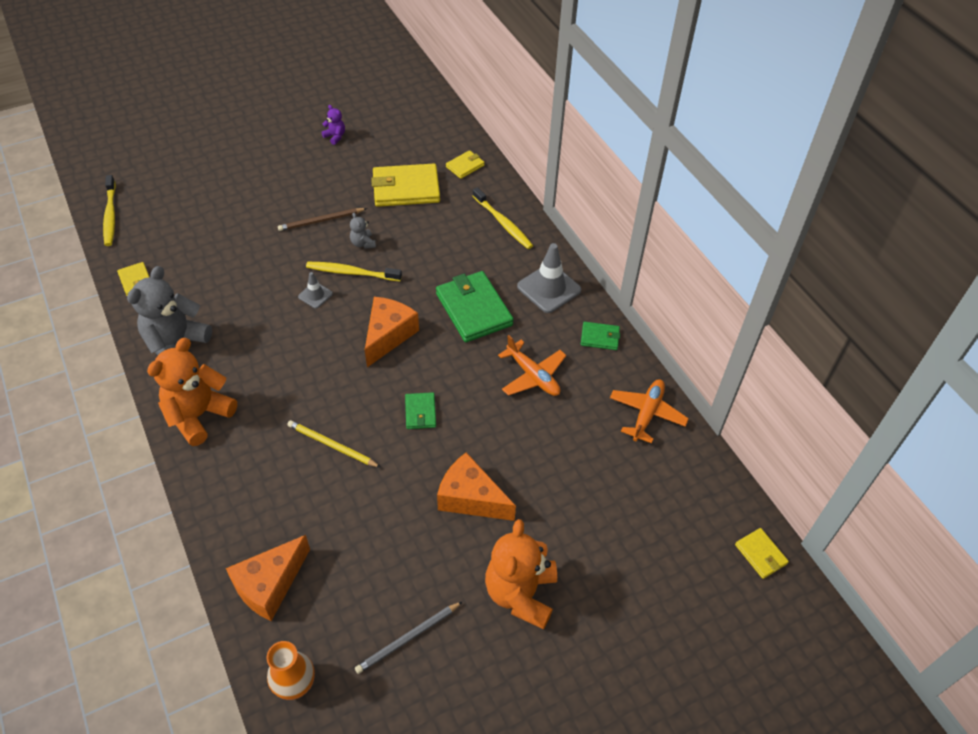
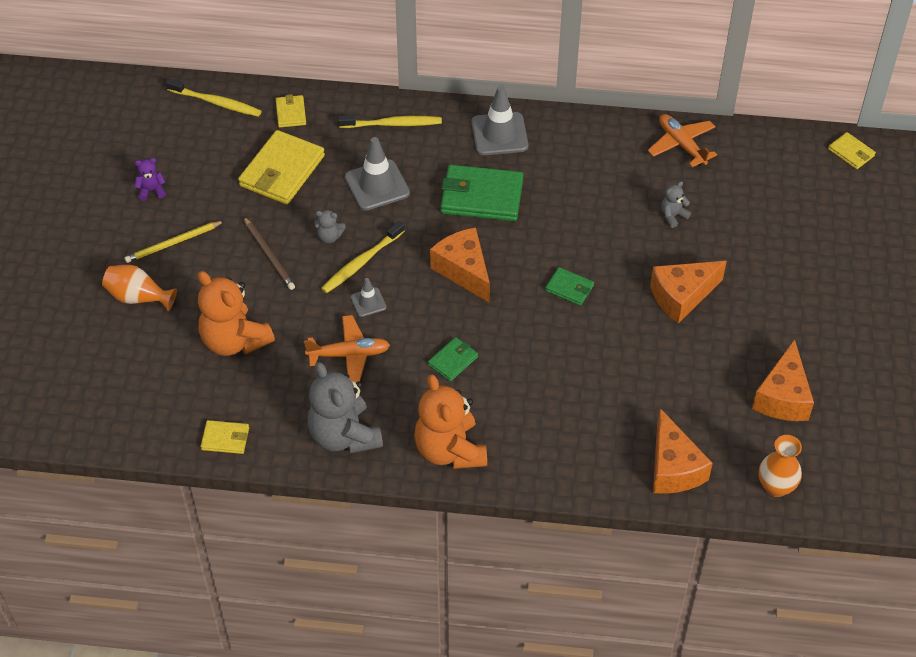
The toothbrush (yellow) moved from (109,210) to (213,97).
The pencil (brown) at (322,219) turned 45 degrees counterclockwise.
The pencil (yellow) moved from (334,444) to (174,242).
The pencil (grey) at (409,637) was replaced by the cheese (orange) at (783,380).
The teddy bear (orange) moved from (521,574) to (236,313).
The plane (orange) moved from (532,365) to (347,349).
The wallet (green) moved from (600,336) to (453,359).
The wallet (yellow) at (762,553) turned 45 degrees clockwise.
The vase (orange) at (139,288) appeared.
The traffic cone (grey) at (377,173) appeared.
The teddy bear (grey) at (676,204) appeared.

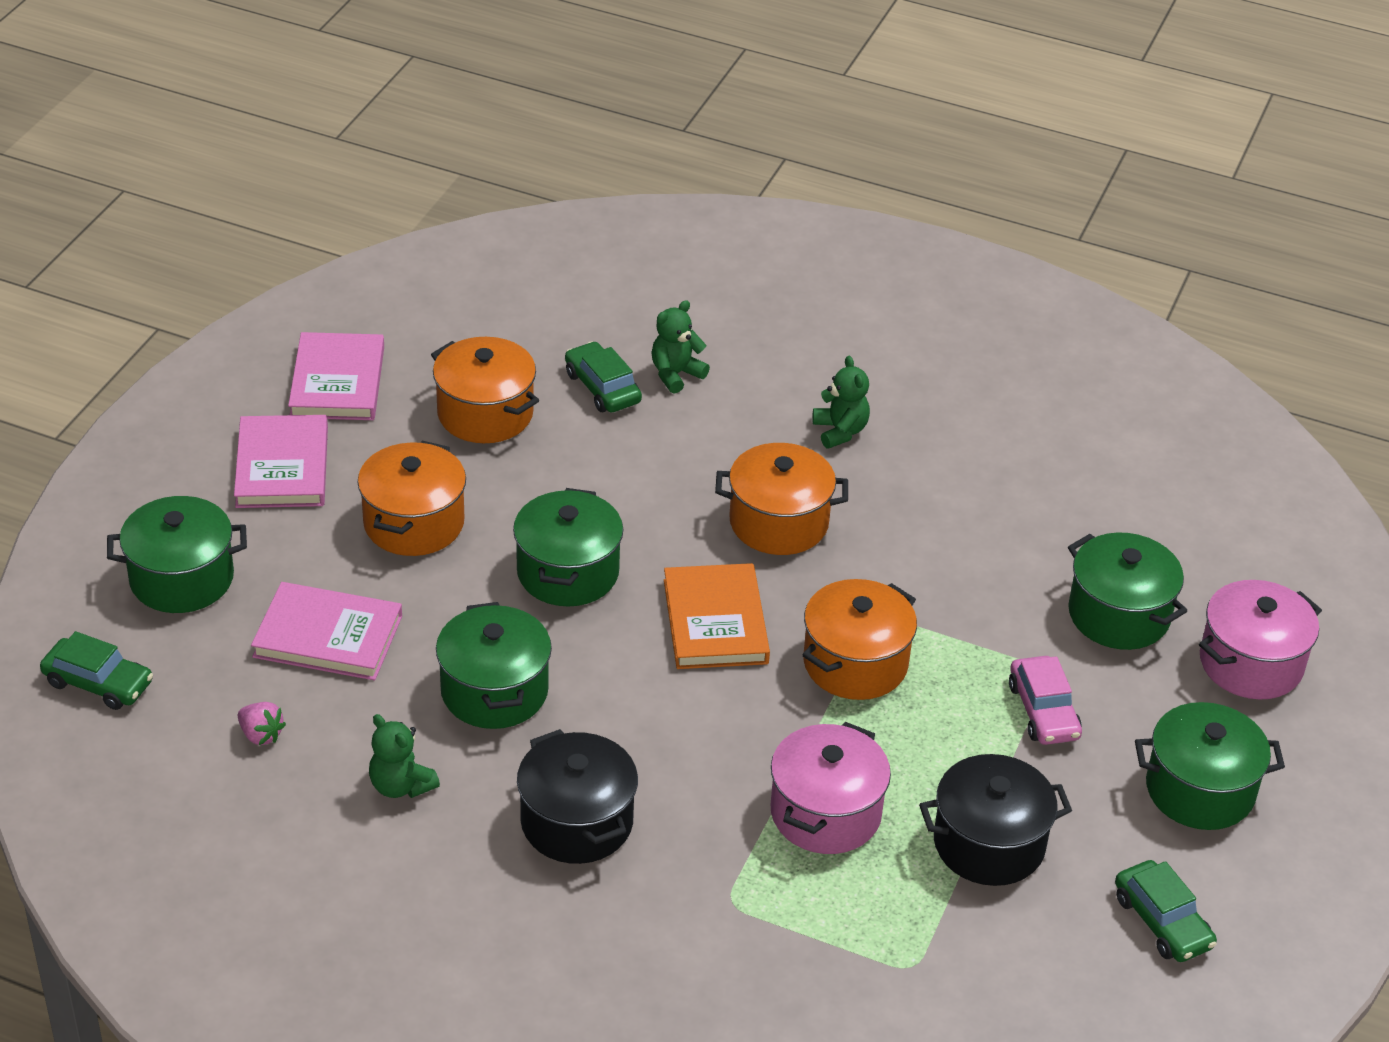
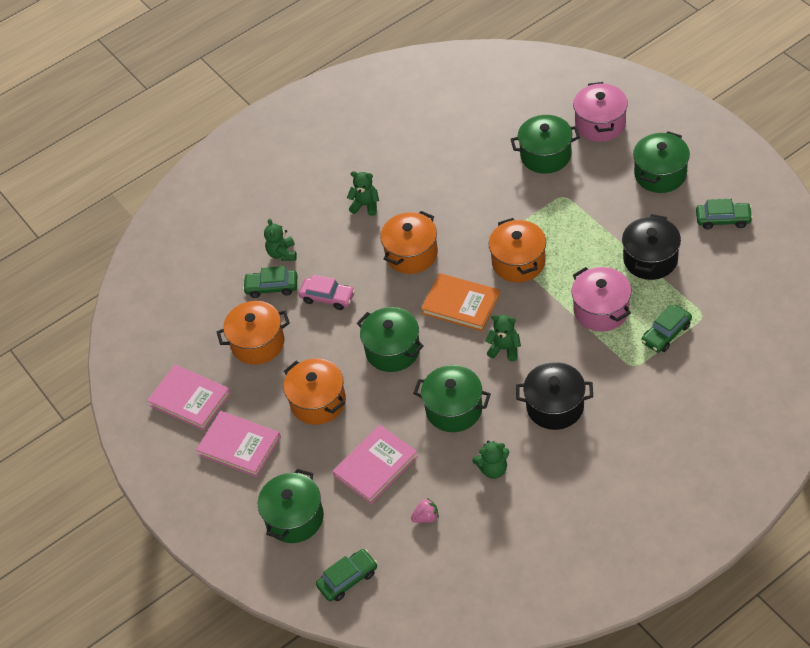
The car (pink) moved from (1045,700) to (327,292).
The teddy bear (green) at (503,338) appeared.
The car (green) at (666,329) appeared.

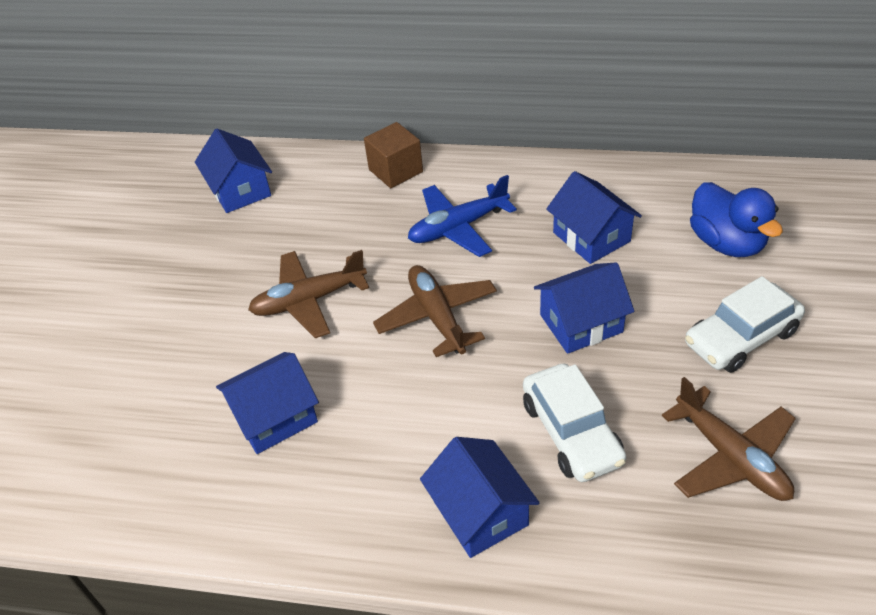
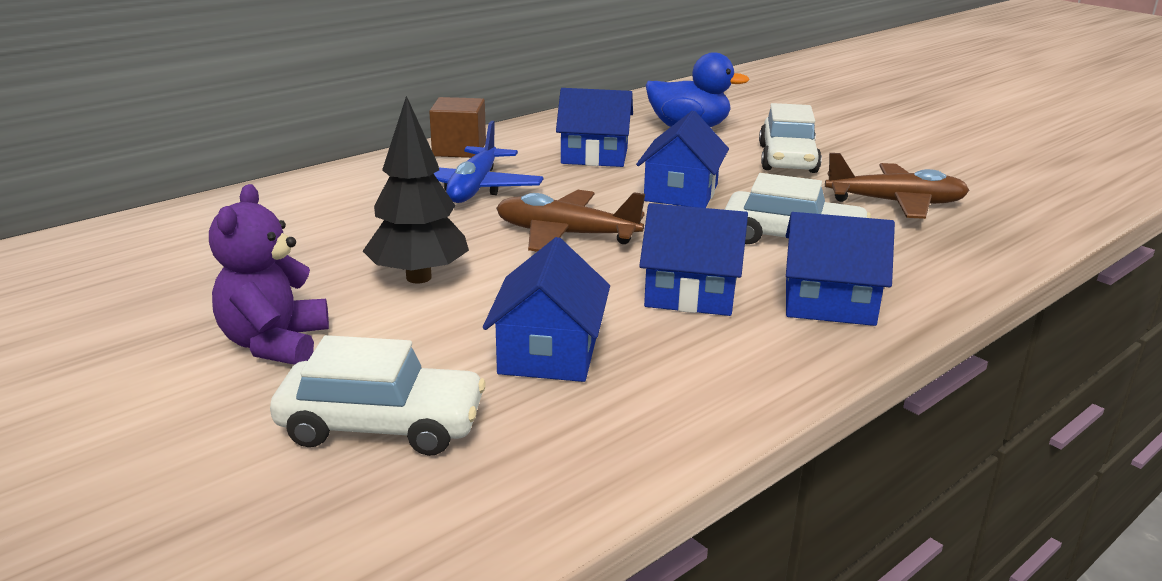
The house (blue) moved from (233,171) to (693,259).
The plane (brown) at (308,294) was replaced by the tree (black) at (416,189).
The cube (brown) moved from (393,155) to (457,127).
The teddy bear (purple) at (269,274) appeared.
The car (white) at (378,395) appeared.

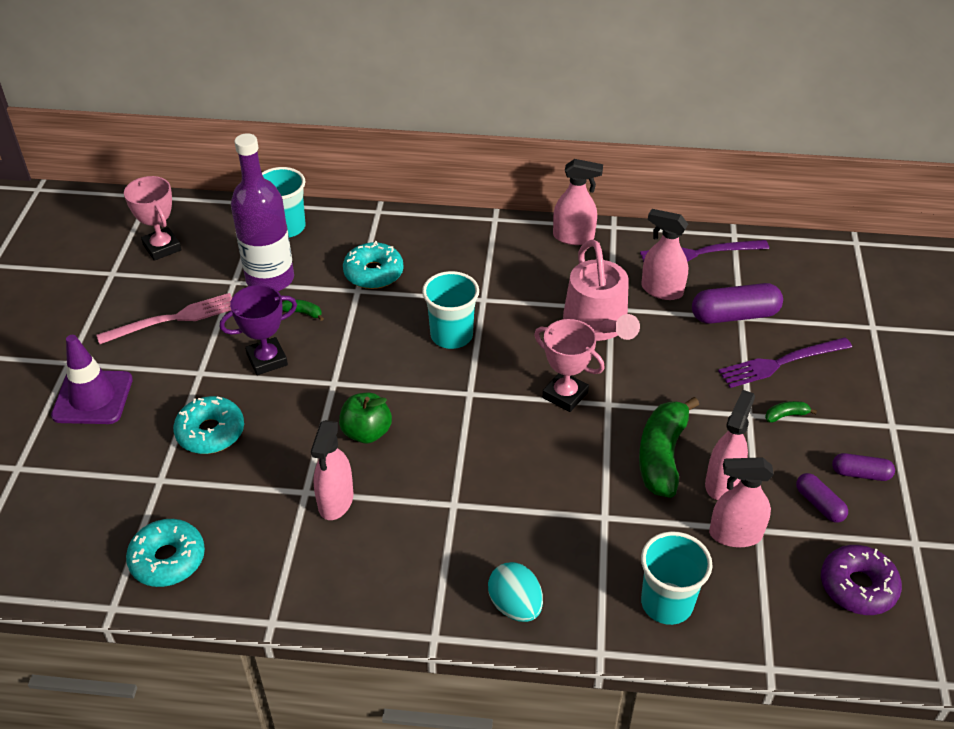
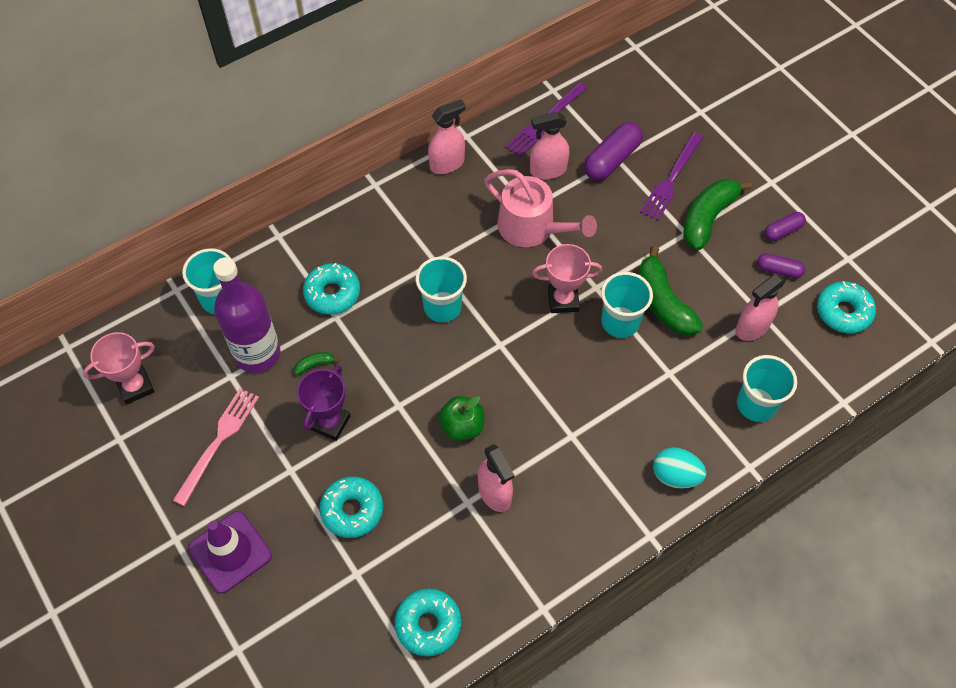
The trophy (pink) at (153,218) turned 45 degrees counterclockwise.
The spray bottle (pink) at (730,445) disappeared.
The banana (green) at (791,412) changed to 2.37 times the size.
The donut (purple) at (861,580) became the donut (turquoise) at (846,307).
The cup (turquoise) at (627,305) appeared.

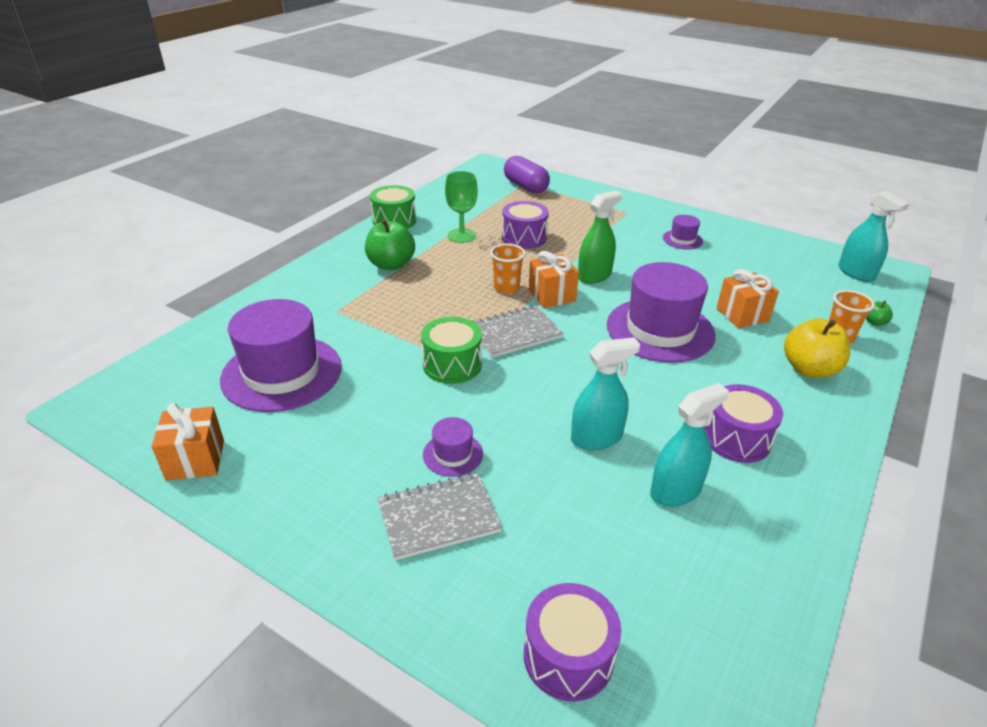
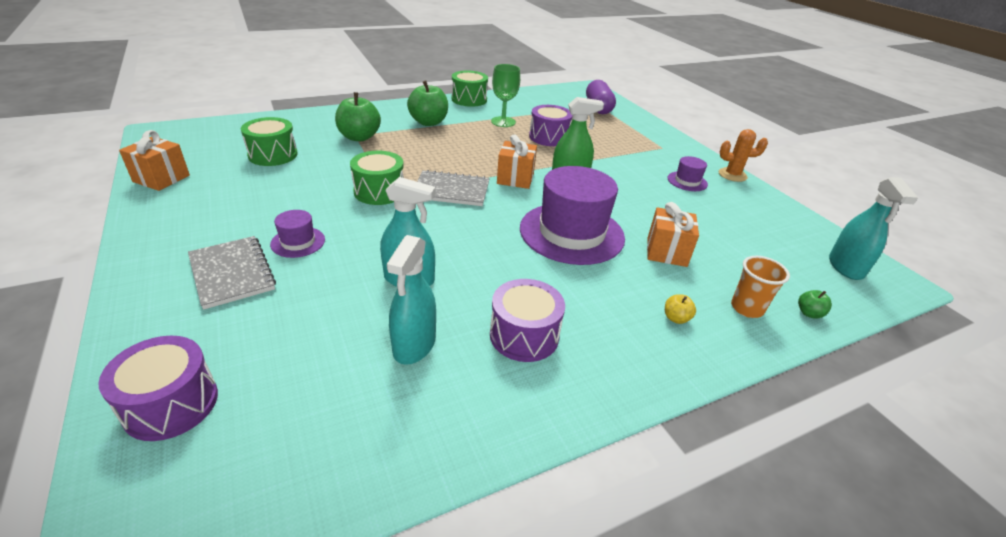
The hat (purple) at (281,355) was replaced by the drum (green) at (269,141).
The notebook (grey) at (440,516) turned 45 degrees clockwise.
The cup (orange) at (507,269) disappeared.
The spray bottle (turquoise) at (689,445) turned 105 degrees clockwise.
The apple (yellow) at (817,348) changed to 0.45 times the size.
The apple (green) at (358,116) appeared.
The cactus (orange) at (743,155) appeared.

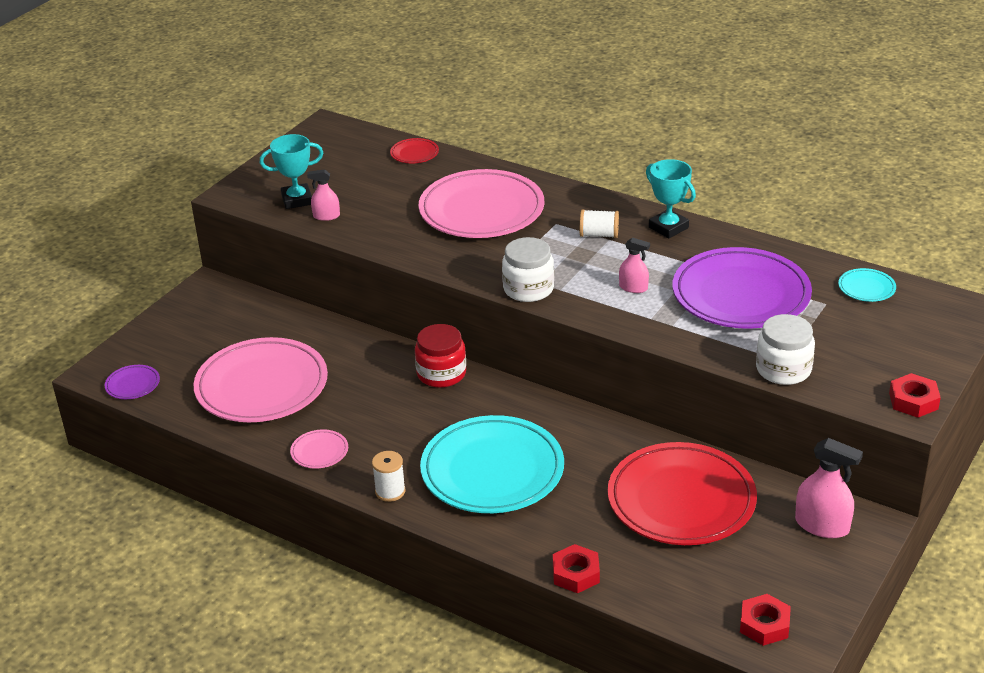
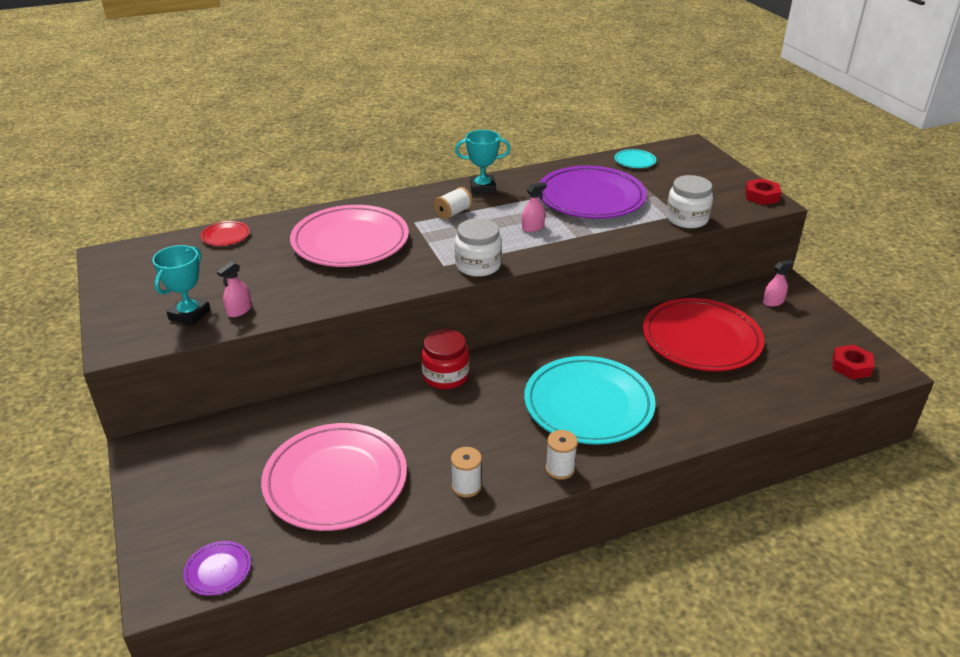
The plate (pink) at (319,449) was replaced by the spool (white) at (466,472).
The nut (red) at (576,568) disappeared.
The spray bottle (pink) at (829,488) changed to 0.59 times the size.

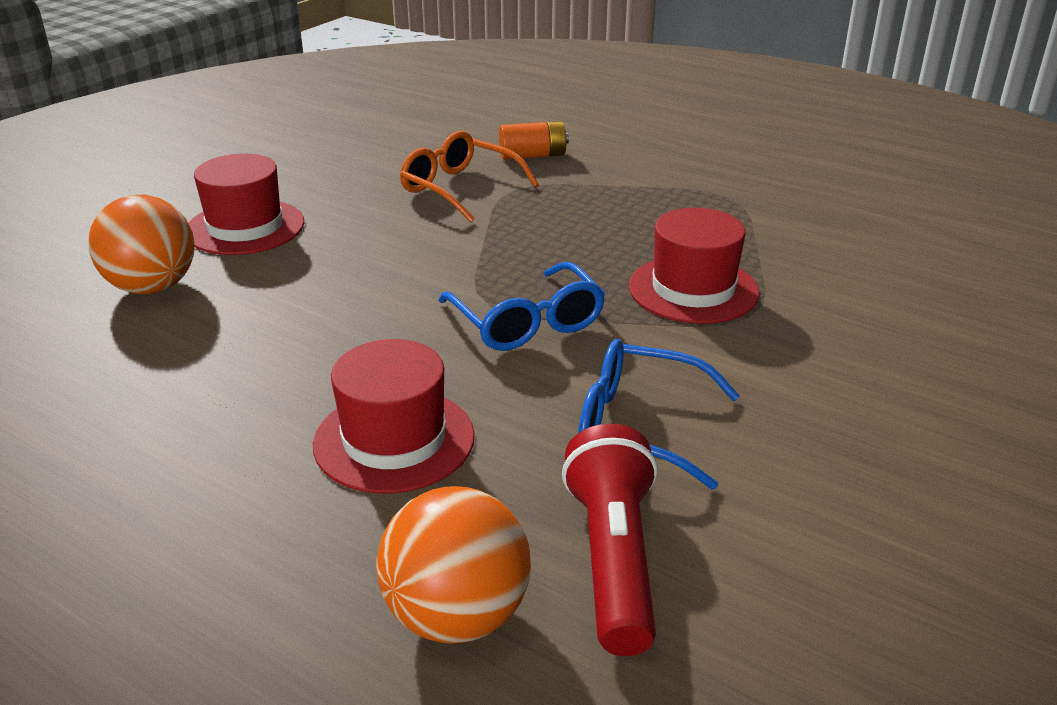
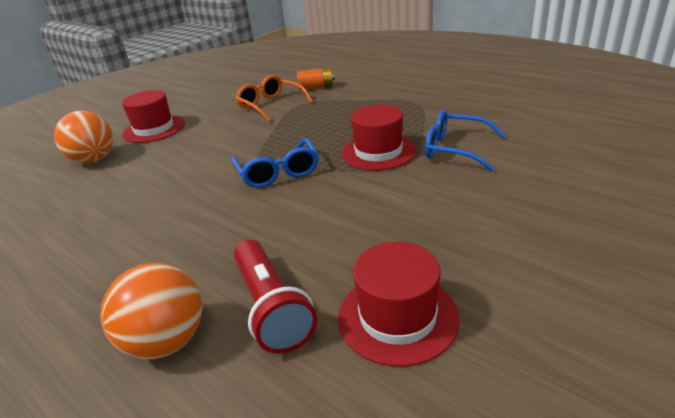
The hat (red) moved from (394,416) to (399,304).
The flashlight (red) at (610,540) turned 150 degrees clockwise.
The glasses (blue) moved from (659,414) to (465,141).

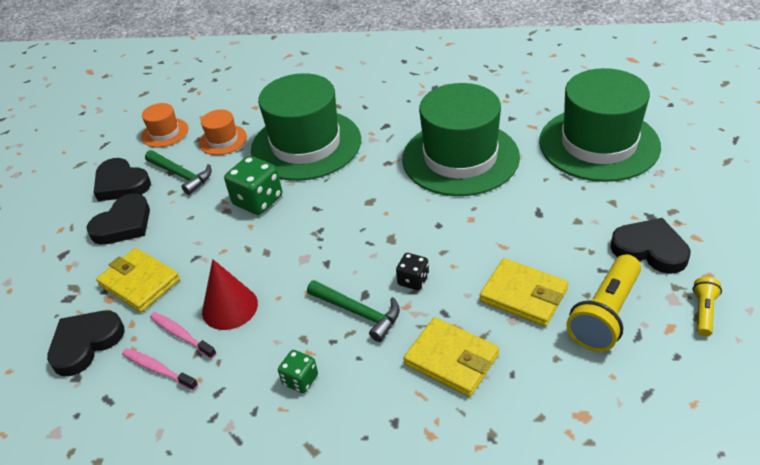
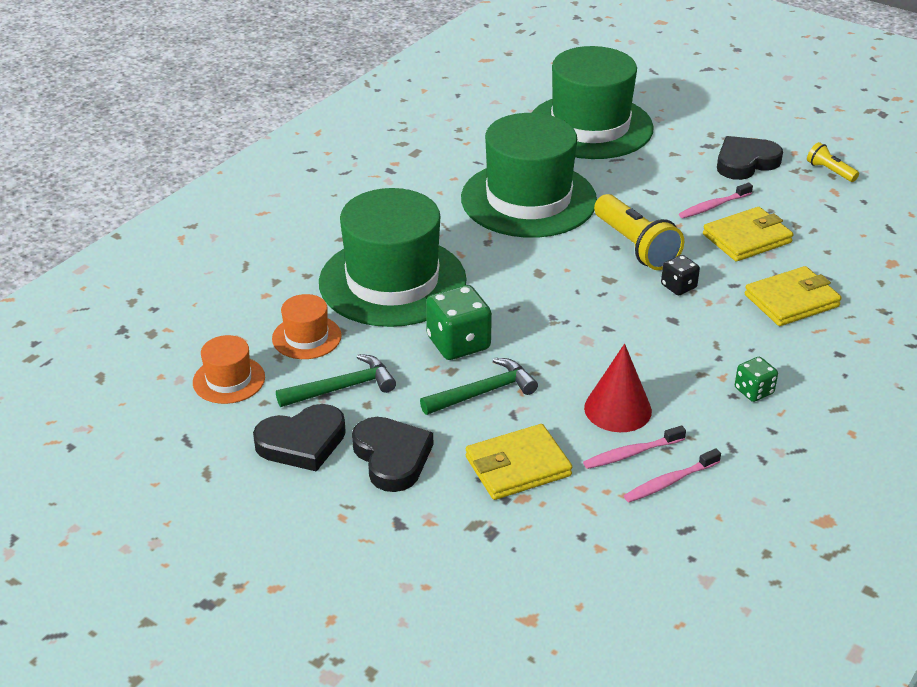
The heart (black) at (86,343) disappeared.
The hammer (green) moved from (353,311) to (479,386).
The flashlight (yellow) moved from (603,303) to (639,232).
The toothbrush (pink) at (716,200) appeared.

